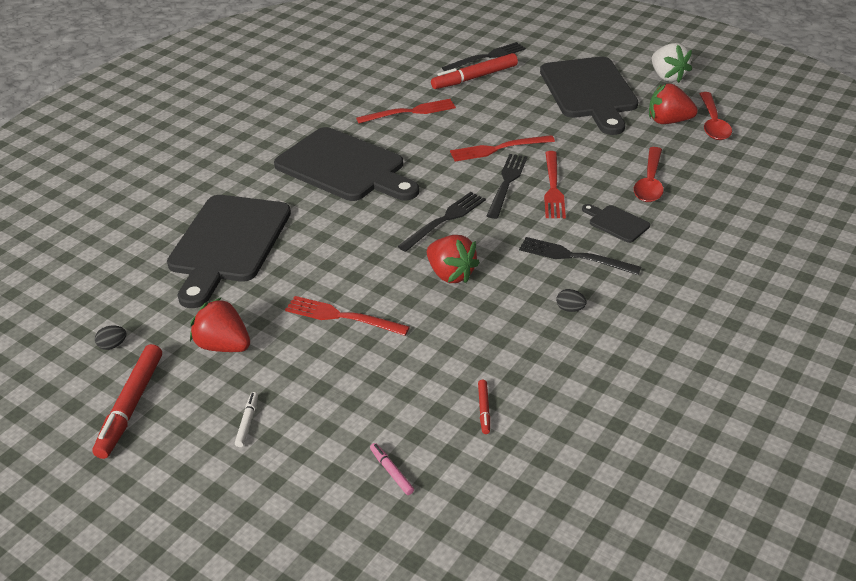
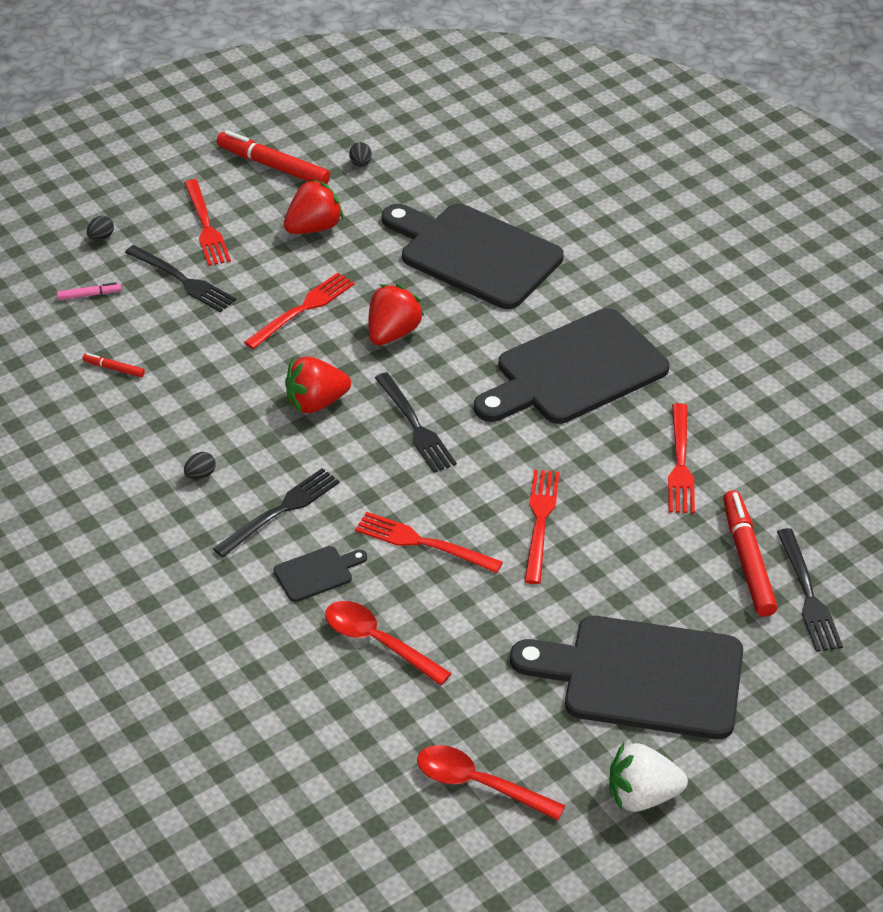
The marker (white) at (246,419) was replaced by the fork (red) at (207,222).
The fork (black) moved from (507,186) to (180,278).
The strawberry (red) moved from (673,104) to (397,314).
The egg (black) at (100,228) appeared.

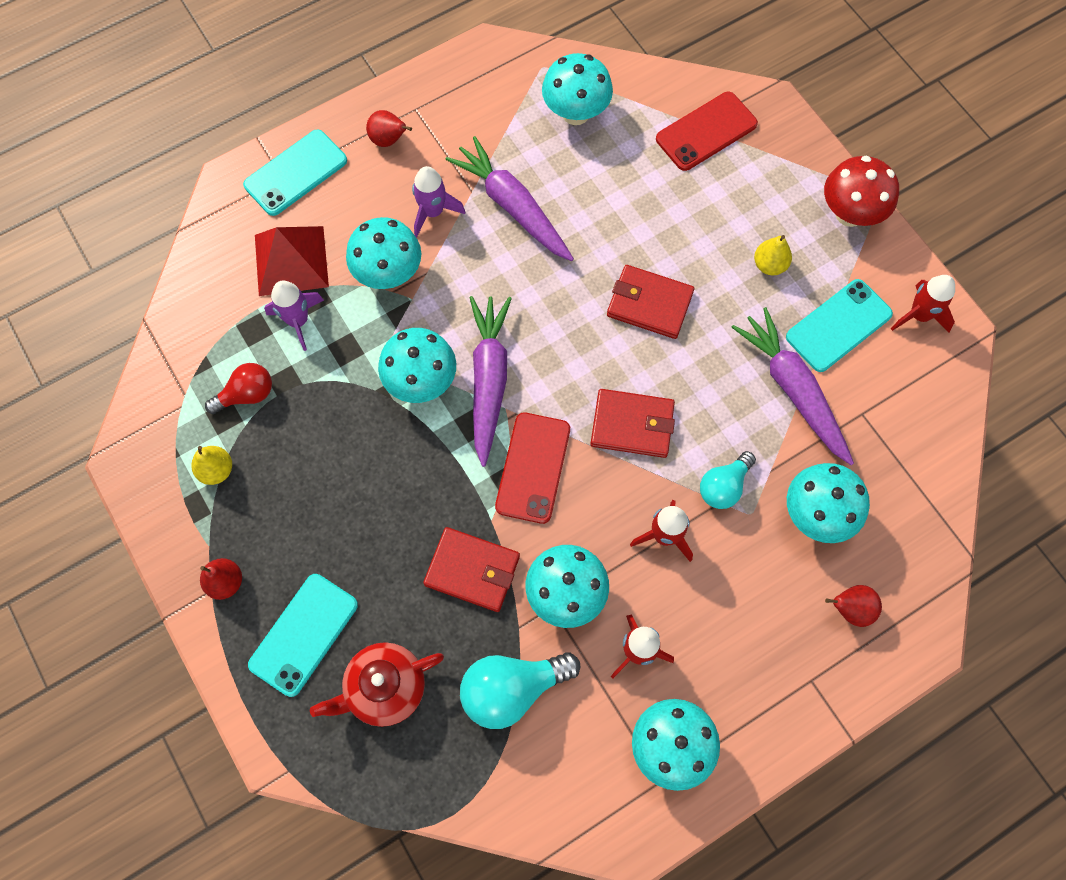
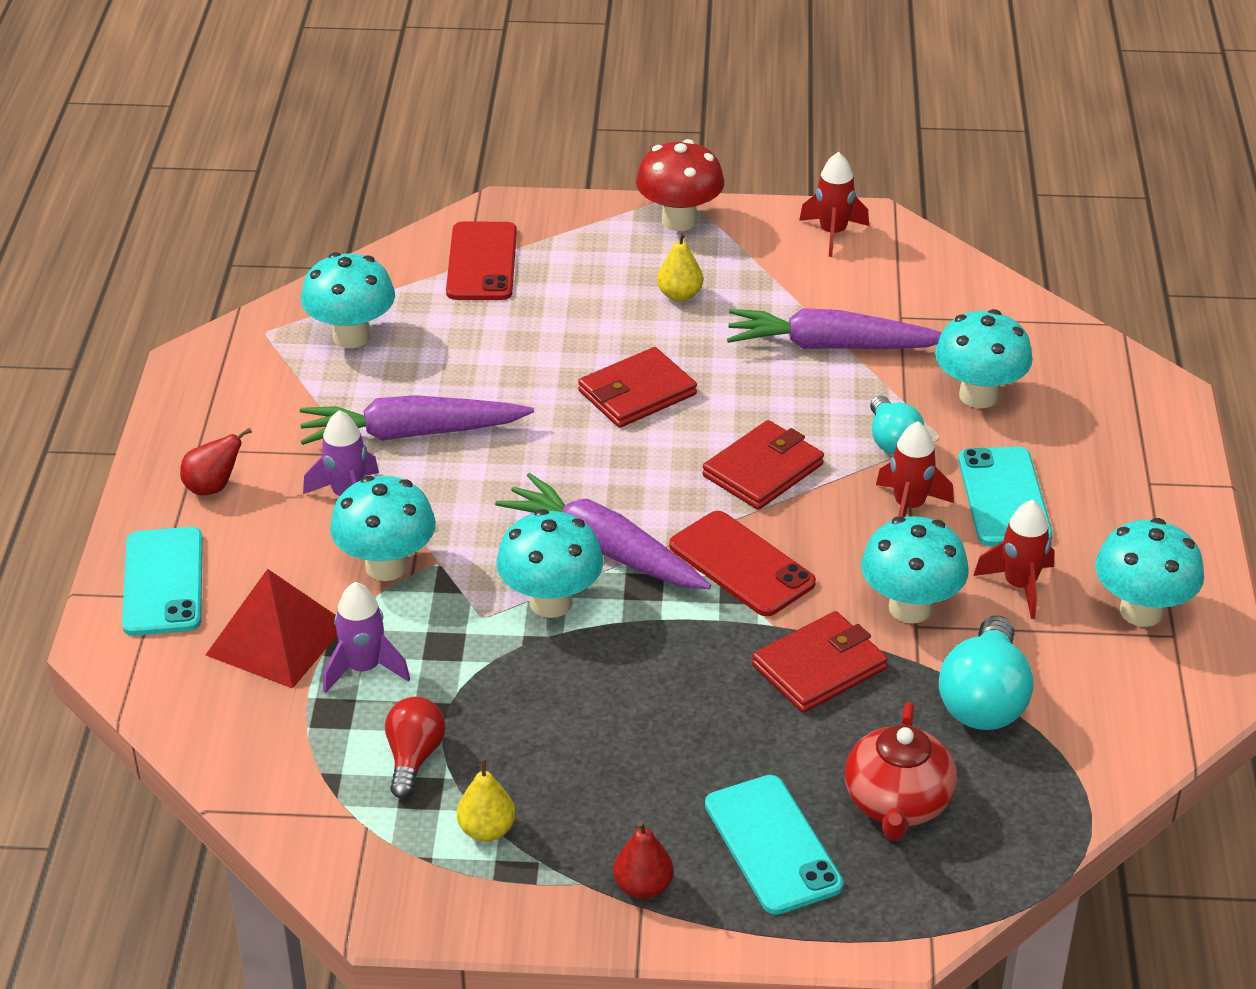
The phone (turquoise) moved from (839,325) to (1005,496).
The pear (red) at (853,606) disappeared.

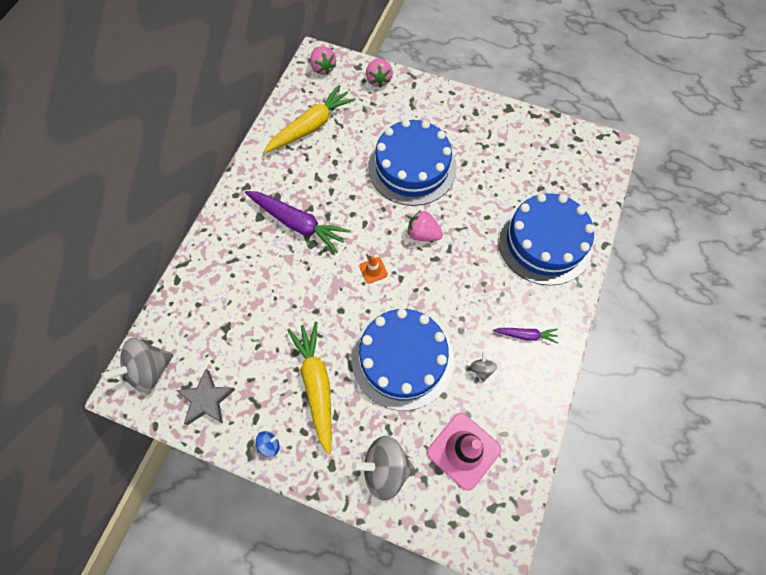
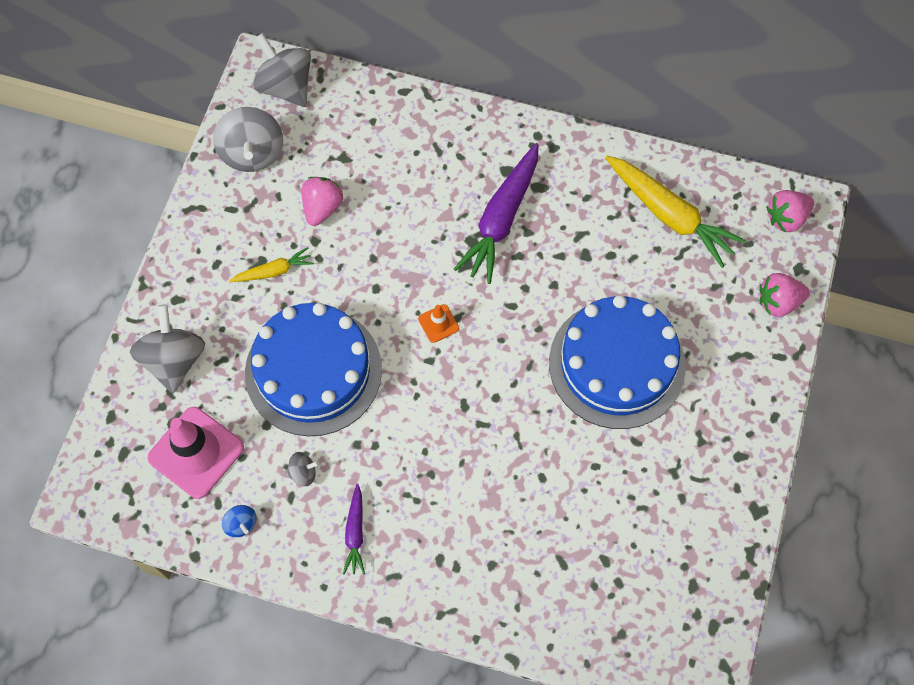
The star (grey) at (206,397) was replaced by the spinning top (grey) at (248,139).
The spinning top (blue) moved from (268,444) to (239,521).
The carrot (yellow) at (309,388) changed to 0.51 times the size.
The strawberry (pink) moved from (425,225) to (322,201).
The cake (blue) at (546,239) disappeared.

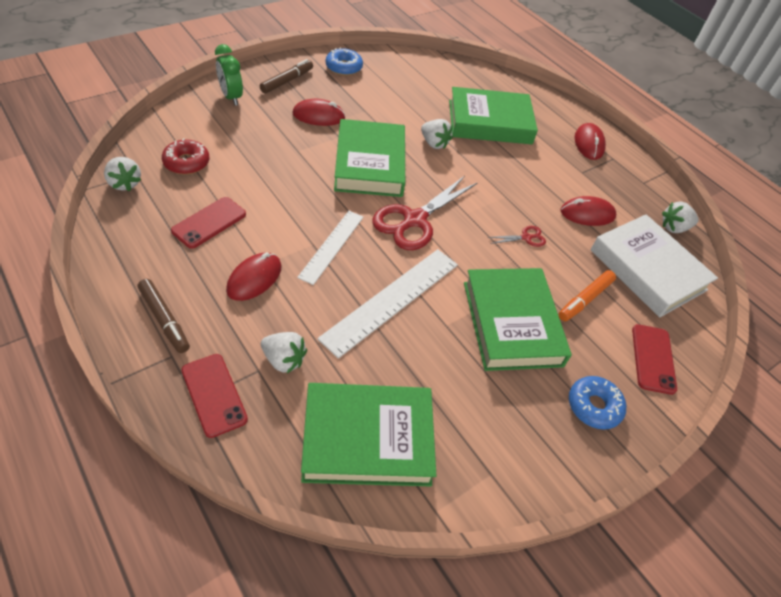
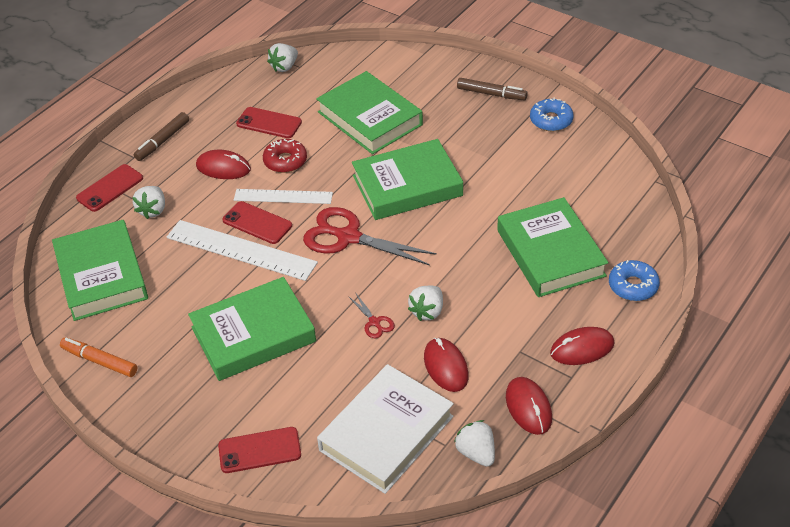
The donut (red) moved from (185,156) to (285,156).
The clock (green) at (229,74) disappeared.
The mouse (red) moved from (319,112) to (529,406).
The strawberry (white) moved from (437,134) to (425,303).
The marker (orange) moved from (587,295) to (98,357).
The donut (blue) moved from (597,403) to (634,280).
The phone (red) at (257,222) appeared.
The book (green) at (369,112) appeared.

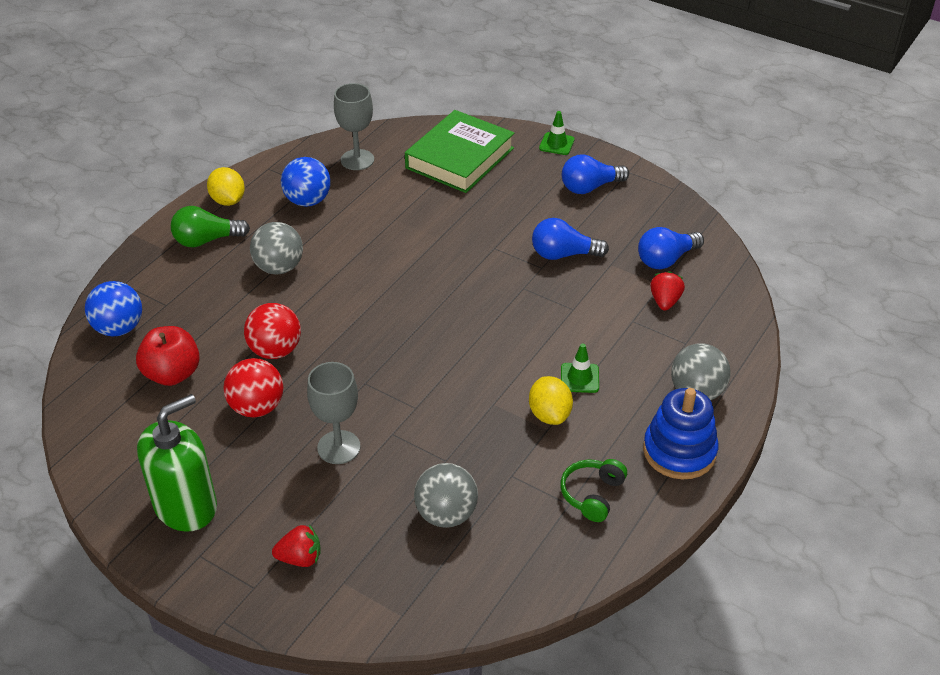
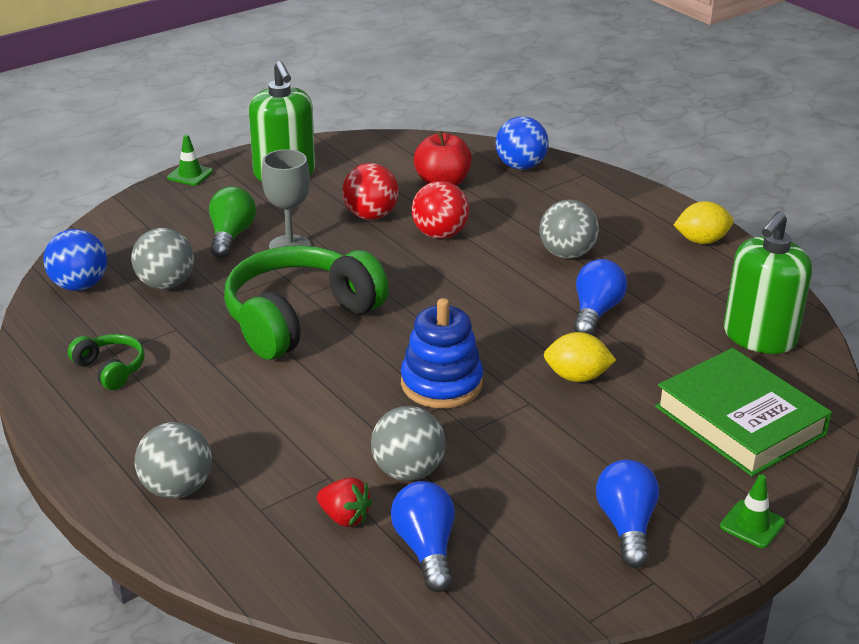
The light bulb (green) moved from (210,226) to (232,222).
The strawberry (red) at (296,546) disappeared.
The ball (blue) moved from (306,182) to (75,260).
The goblet (grey) at (354,126) was replaced by the soap dispenser (green) at (768,282).
The lemon (yellow) moved from (551,400) to (580,357).
The light bulb (blue) moved from (570,239) to (600,297).
The traffic cone (green) moved from (580,368) to (190,160).
The stacking toy (blue) moved from (681,433) to (442,353).
The headphones (green) at (306,302) appeared.
The ball (grey) at (408,443) appeared.

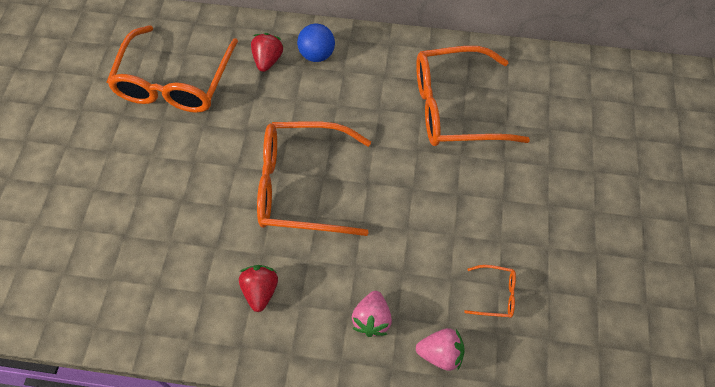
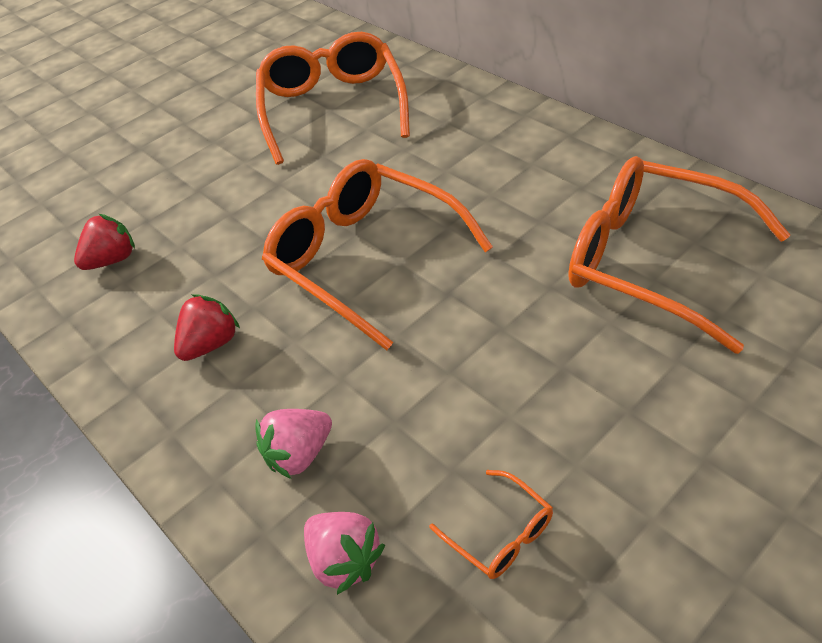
The glasses (orange) at (172,69) turned 120 degrees clockwise.
The strawberry (red) moved from (267,52) to (104,242).
The ball (blue) at (316,43) disappeared.

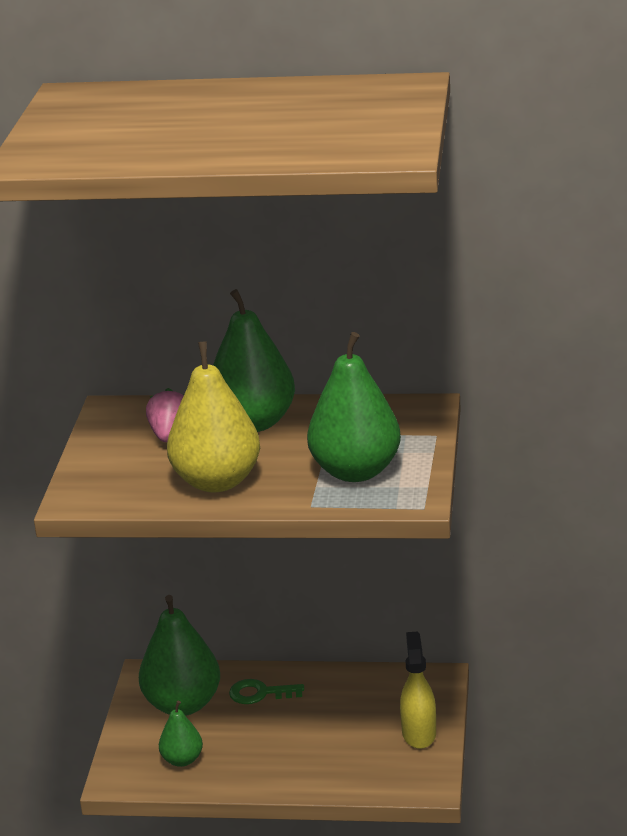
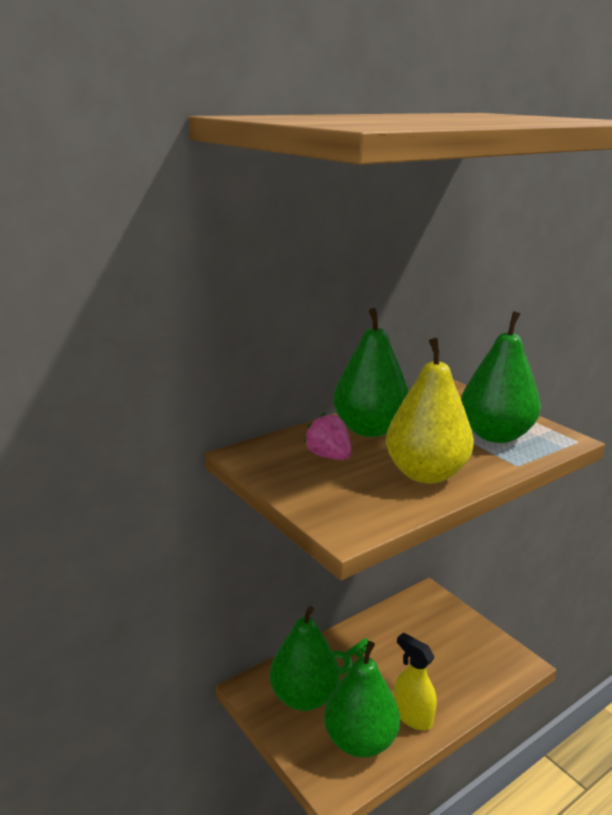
The pear (green) at (181,734) changed to 1.92 times the size.
The spray bottle (yellow) moved from (418,690) to (415,681).

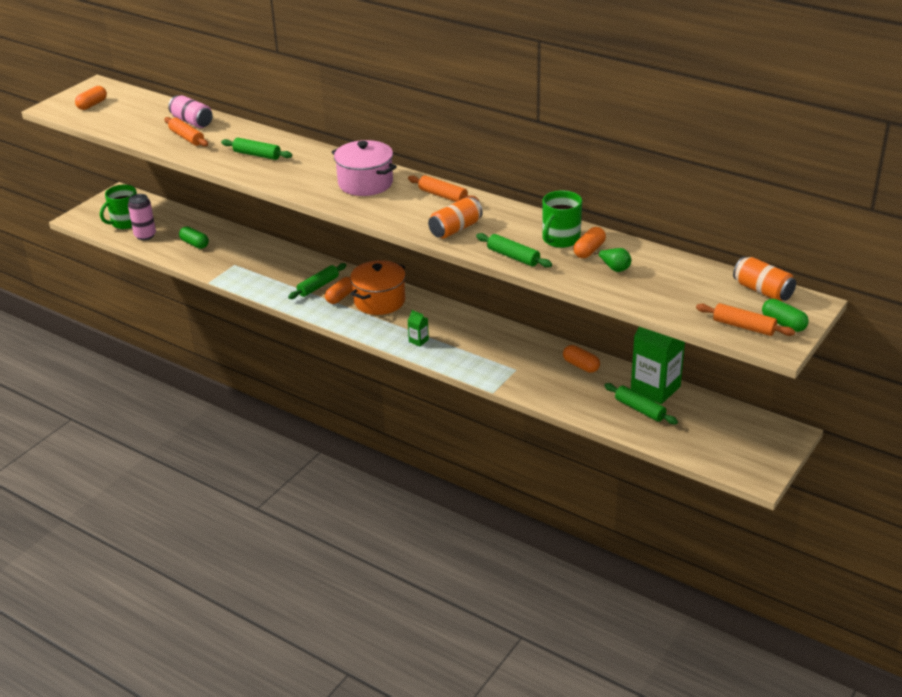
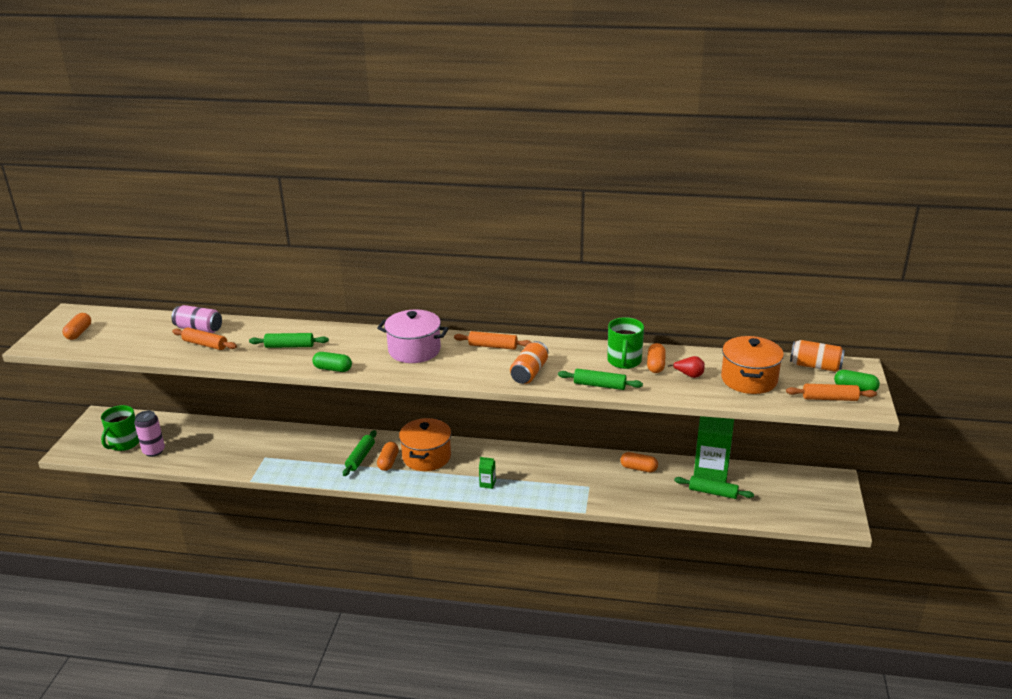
The capsule (green) moved from (194,237) to (332,362).
The pear (green) at (612,260) became the pear (red) at (686,367).
The pot (orange) at (752,365) appeared.

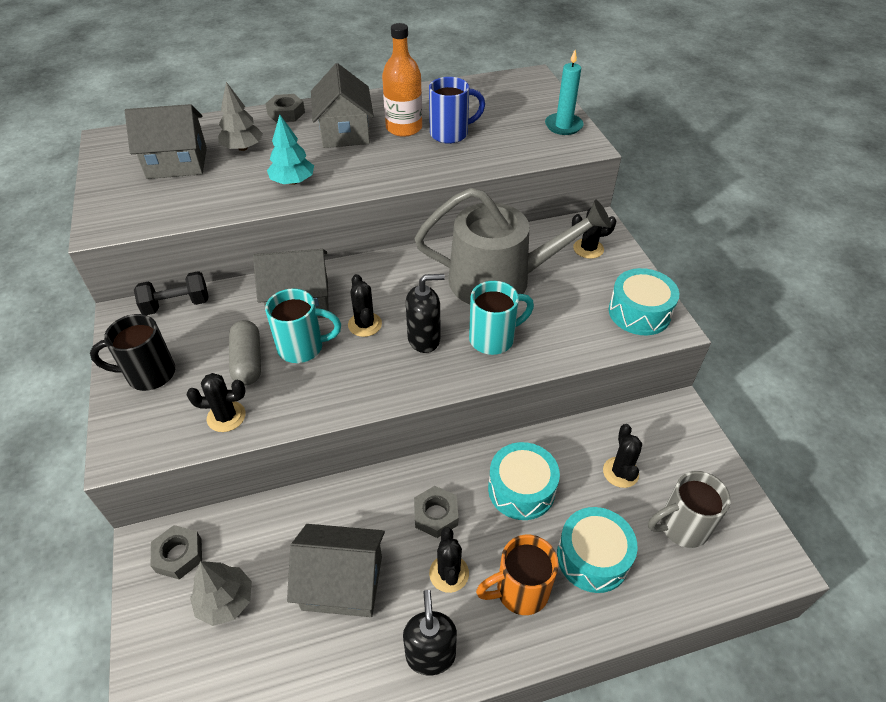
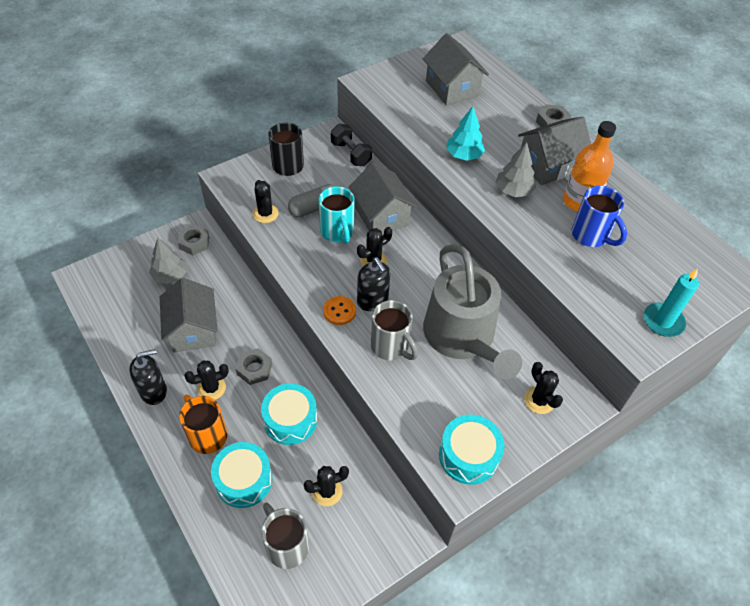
The tree (grey) moved from (240,116) to (515,169).
The mug (turquoise) at (501,318) became the mug (grey) at (394,330).
The button (orange) at (339,310) appeared.

